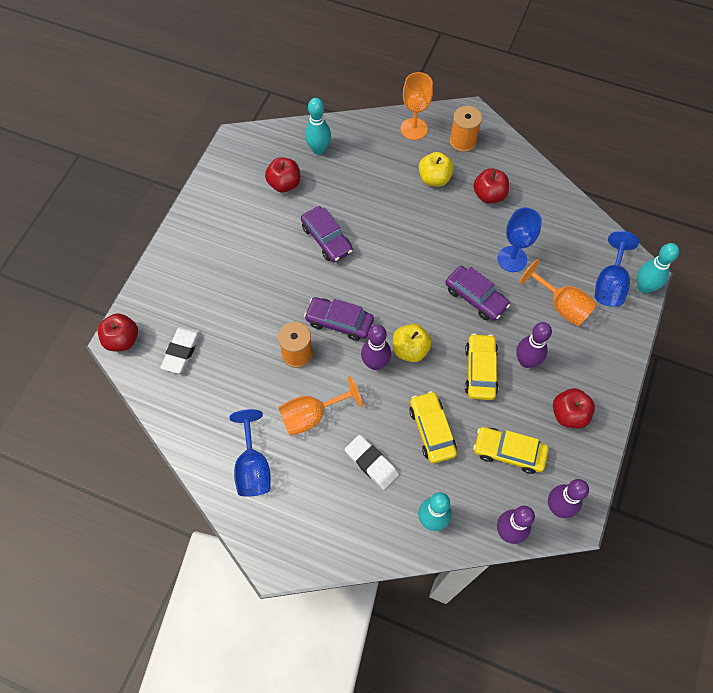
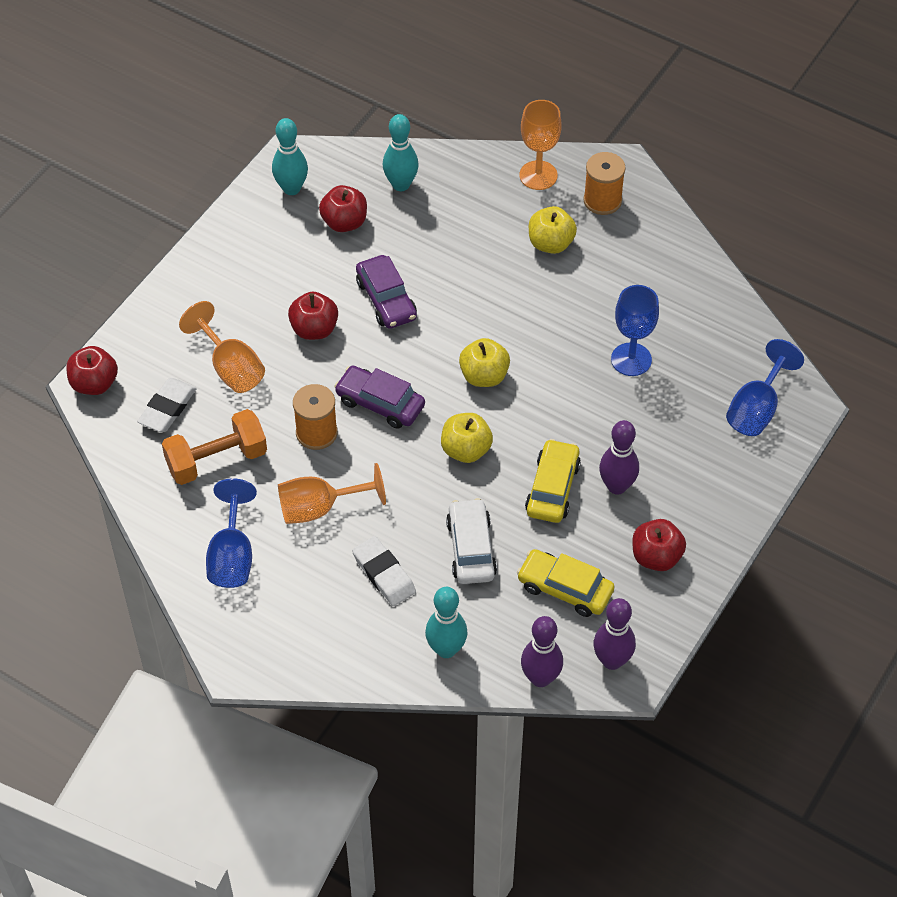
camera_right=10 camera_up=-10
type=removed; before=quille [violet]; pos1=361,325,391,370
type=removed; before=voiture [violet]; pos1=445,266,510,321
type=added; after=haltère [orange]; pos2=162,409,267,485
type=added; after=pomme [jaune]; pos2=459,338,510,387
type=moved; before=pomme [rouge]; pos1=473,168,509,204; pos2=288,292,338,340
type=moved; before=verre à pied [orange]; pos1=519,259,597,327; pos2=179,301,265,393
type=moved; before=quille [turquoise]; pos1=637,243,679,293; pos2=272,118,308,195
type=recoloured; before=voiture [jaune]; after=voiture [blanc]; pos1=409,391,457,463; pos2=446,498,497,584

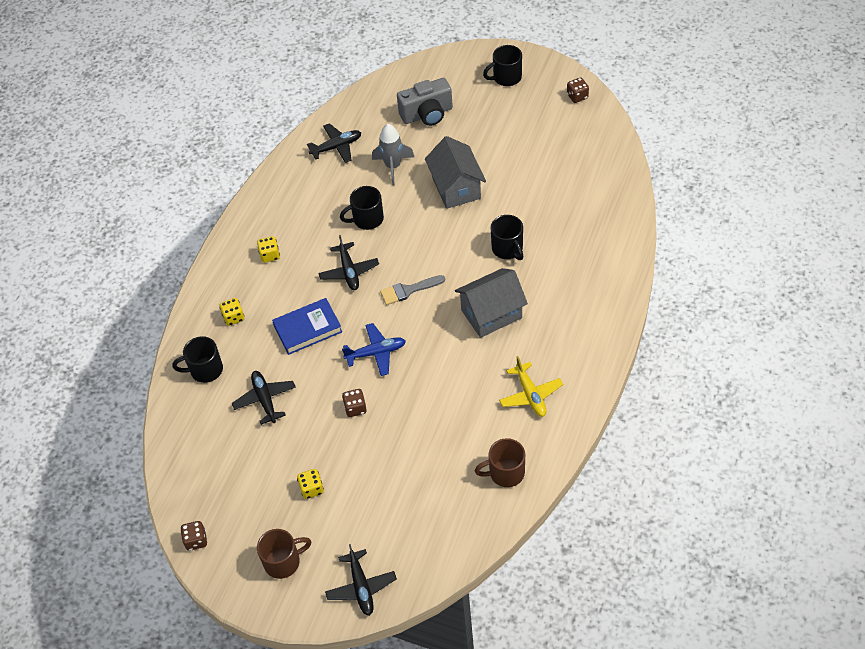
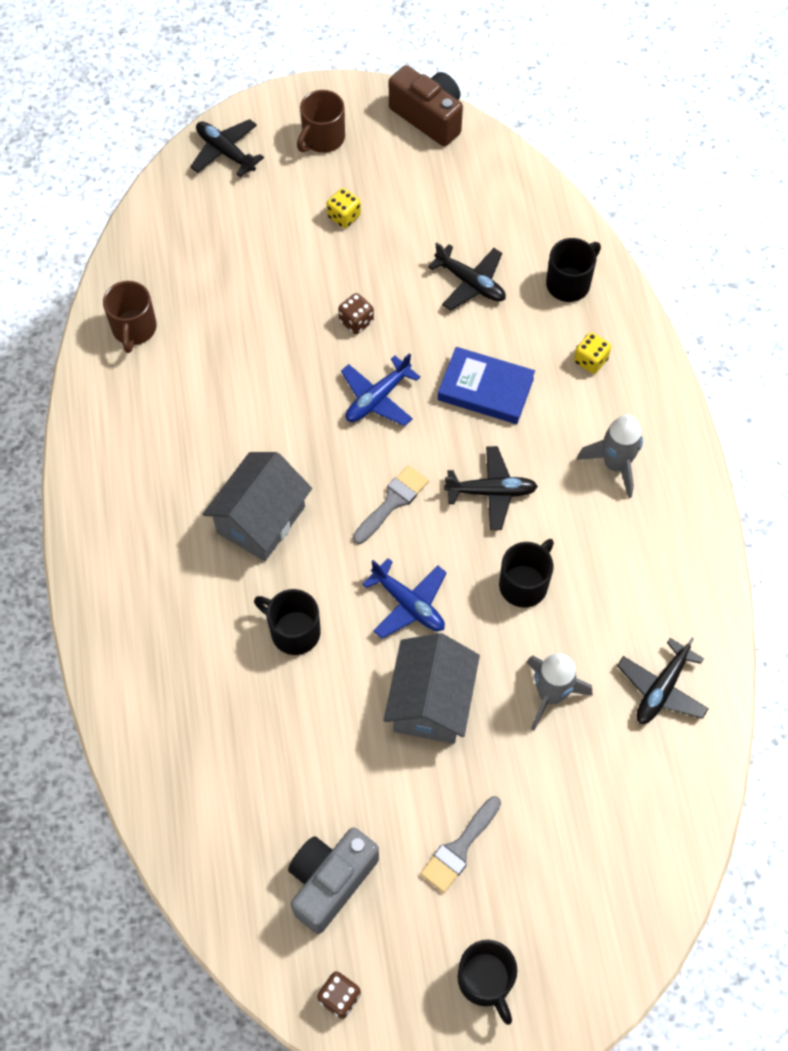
camera_right=145 camera_up=10
type=removed; before=avion [jaune]; pos1=499,356,563,417
type=added; after=avion [bleu]; pos2=362,558,447,639
type=added; after=pinceau [gris]; pos2=420,796,501,893
type=moved; before=appareil photo [gris]; pos1=397,78,453,126; pos2=288,828,379,934
type=replaced; before=dé [marron]; after=appareil photo [marron]; pos1=180,521,207,551; pos2=389,65,463,146
type=replaced; before=dé [jaune]; after=fusée [gris]; pos1=257,236,280,263; pos2=577,414,643,498
type=turned; before=livre [bleu]; pos1=272,298,342,355; pos2=438,347,535,424; turn=75
type=turned; before=avion [noir]; pos1=319,235,379,290; pos2=444,446,538,530; turn=135
type=turned; before=maison [gris]; pos1=425,136,486,209; pos2=384,633,480,744; turn=60
type=turned; before=tasse [marron]; pos1=475,438,525,487; pos2=103,281,157,353; turn=135
type=turned; before=tasse [noir]; pos1=483,45,522,86; pos2=458,940,517,1025; turn=120

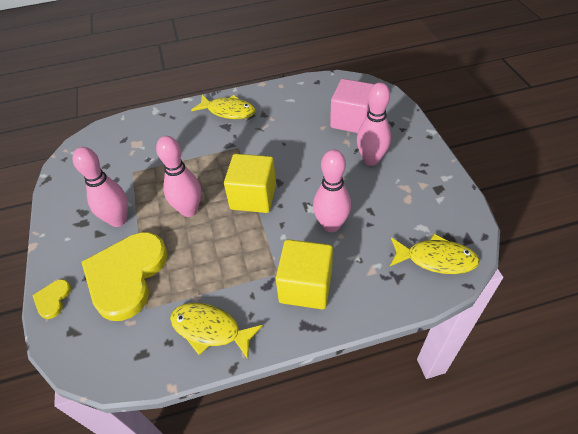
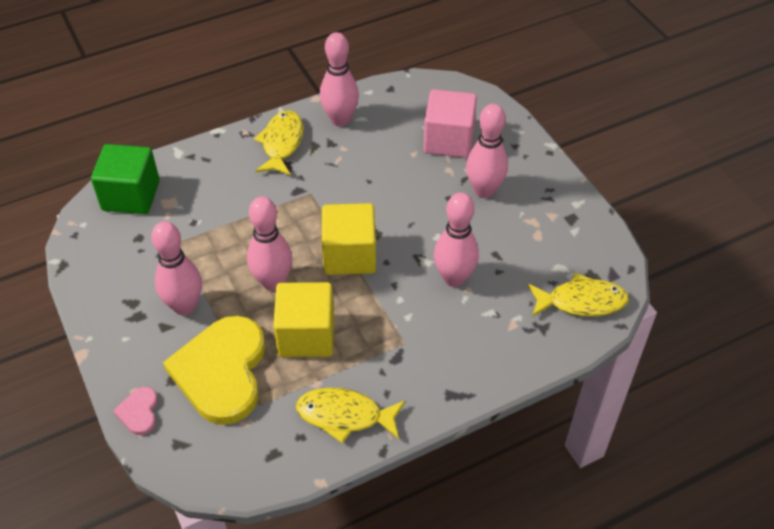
camera_right=-15 camera_up=0
type=added; after=cube [vert]; pos2=91,144,160,214
type=added; after=quille [rose]; pos2=320,32,359,127
type=moved; before=cube [jaune]; pos1=276,239,333,309; pos2=273,282,334,357
type=recoloured; before=cœur [jaune]; after=cœur [rose]; pos1=32,279,71,319; pos2=113,387,158,435
type=turned; before=poisson [jaune]; pos1=191,95,255,119; pos2=254,110,304,176; turn=-90

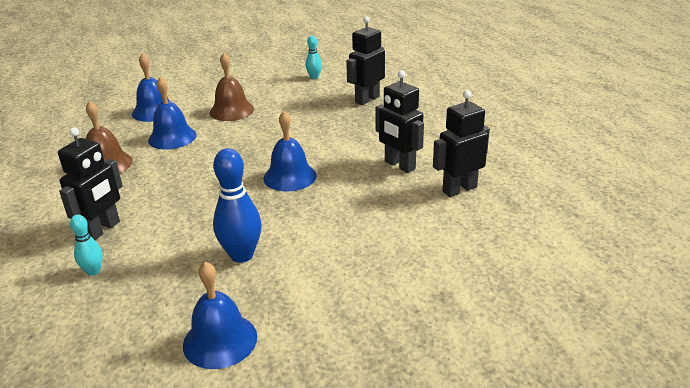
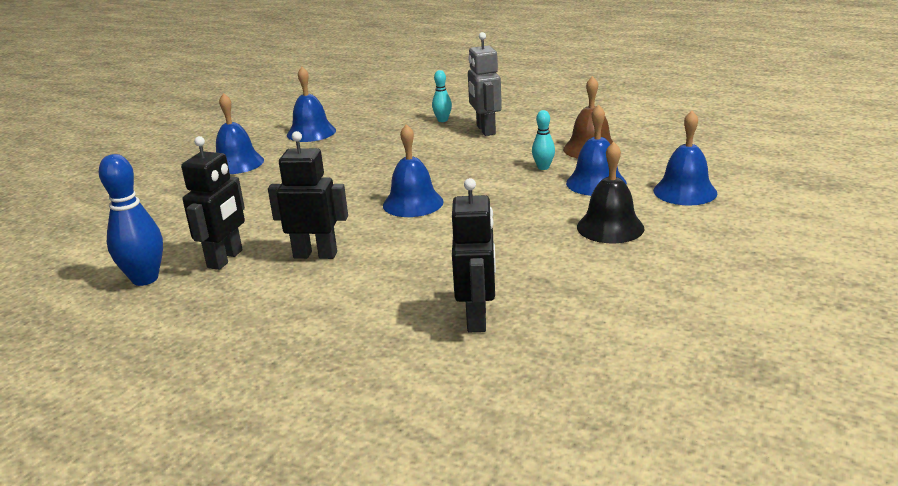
camera_right=140 camera_up=-5
type=added; after=cloche [bleu]; pos2=216,93,264,174
type=moved; before=quille [bleu]; pos1=213,148,262,263; pos2=99,154,163,286
type=moved; before=quille [turquoise]; pos1=305,36,322,79; pos2=532,110,555,170
type=recoloured; before=robot [noir]; after=robot [gris]; pos1=58,128,123,240; pos2=468,32,502,136
type=recoloured; before=cloche [marron]; after=cloche [noir]; pos1=210,53,254,121; pos2=577,142,645,243

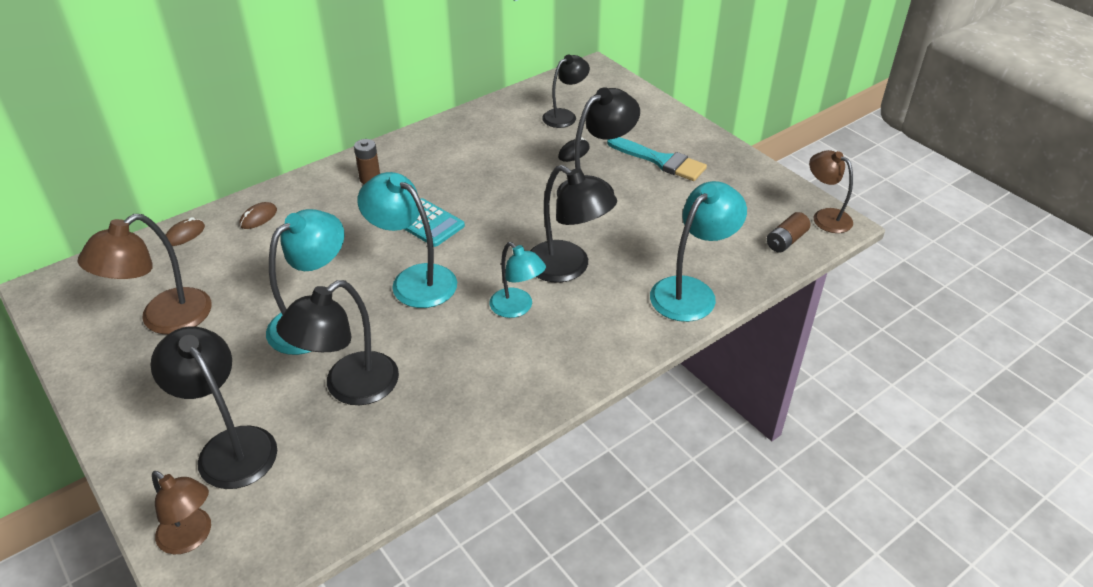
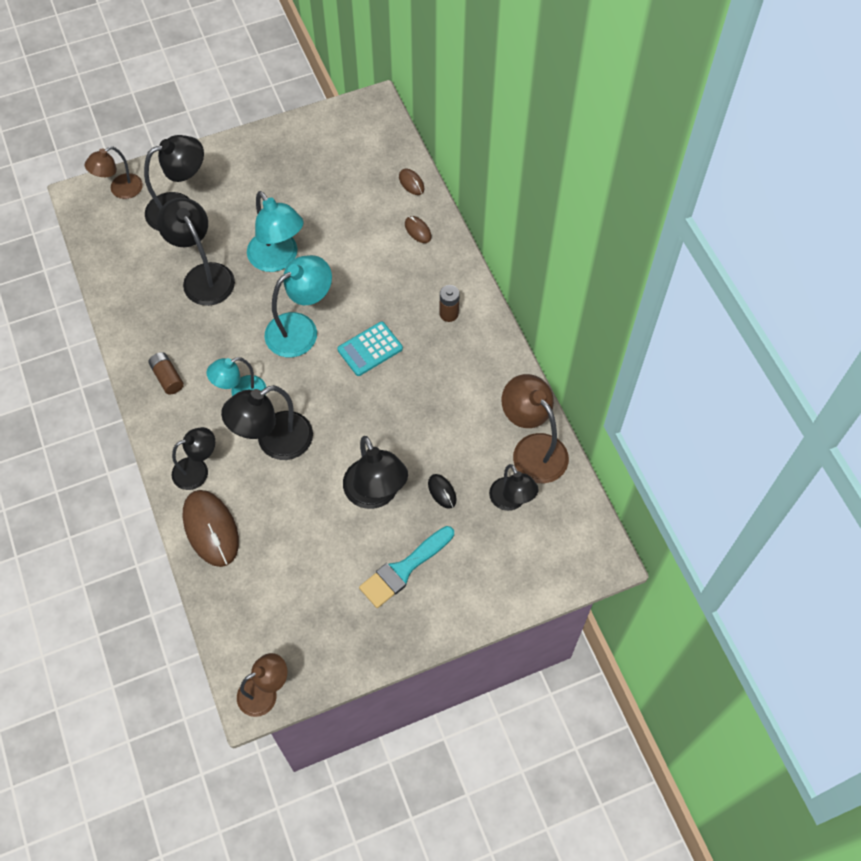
camera_right=105 camera_up=20
type=added; after=lampe [noir]; pos2=172,427,215,490
type=moved; before=lampe [marron]; pos1=77,214,212,334; pos2=502,374,569,483
type=moved; before=pile [marron]; pos1=767,212,811,253; pos2=148,352,184,395
type=replaced; before=lampe [turquoise]; after=souris [marron]; pos1=650,181,747,322; pos2=183,490,239,567

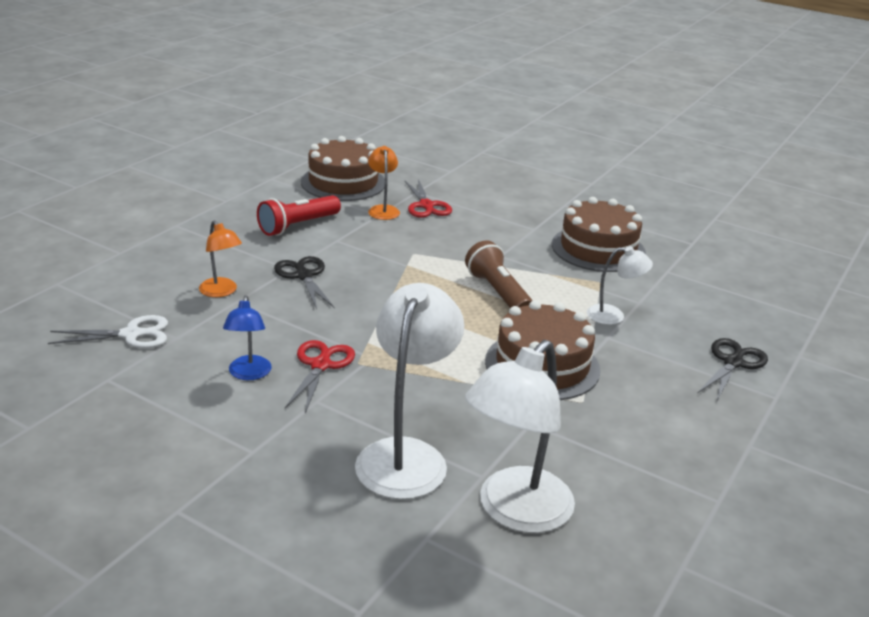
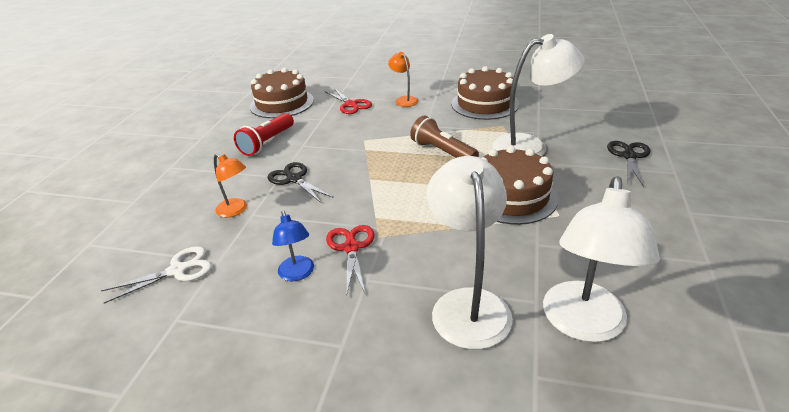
camera_right=-15 camera_up=5
type=moved; before=lampe [orange]; pos1=368,146,400,220; pos2=388,52,418,107
type=resized; before=lampe [blanc]; pos1=587,246,653,325; pos2=492,34,585,157; scale=1.92

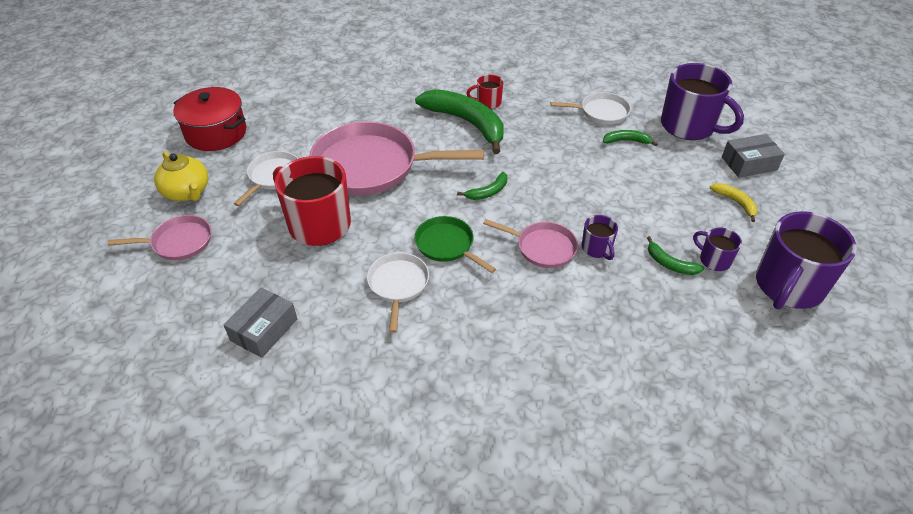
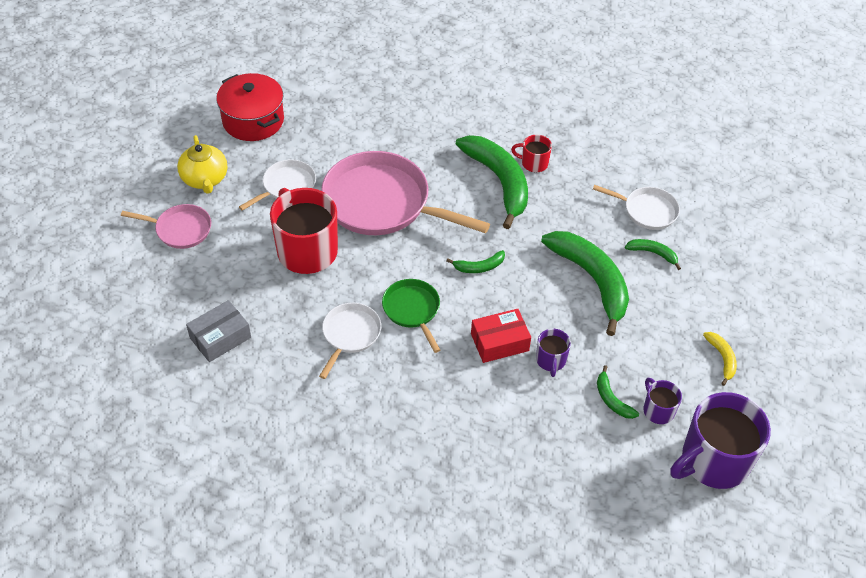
camera_right=20 camera_up=5
type=removed; before=tasse [violet]; pos1=661,63,744,140
type=removed; before=boîte [gris]; pos1=722,134,785,178
type=added; after=banane [vert]; pos2=541,231,629,336
type=replaced; before=poêle [rose]; after=boîte [rouge]; pos1=483,219,578,268; pos2=471,309,531,363

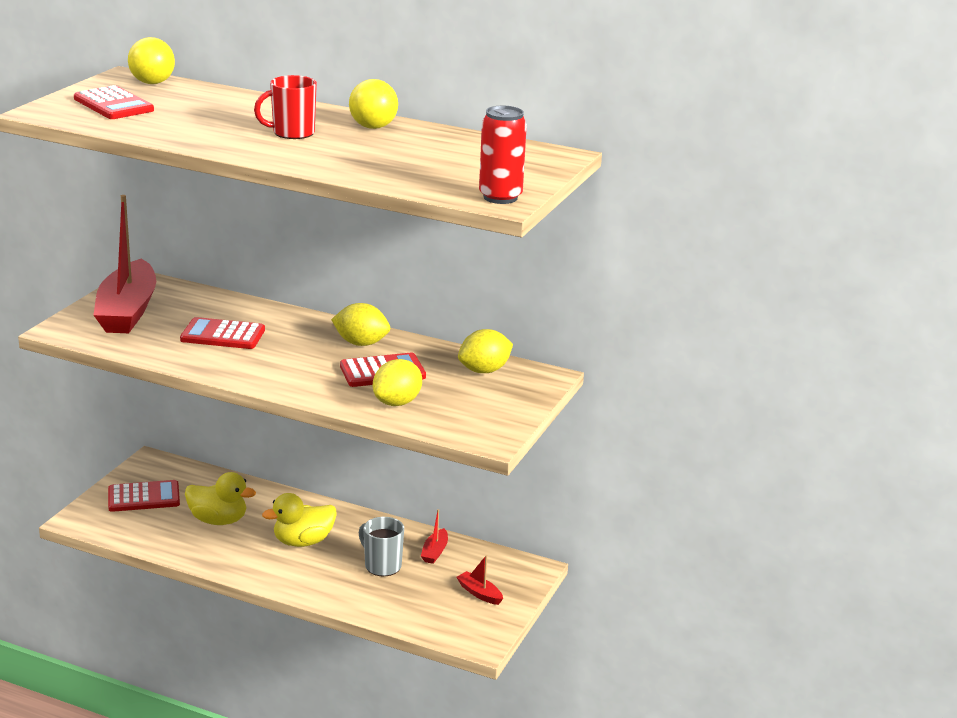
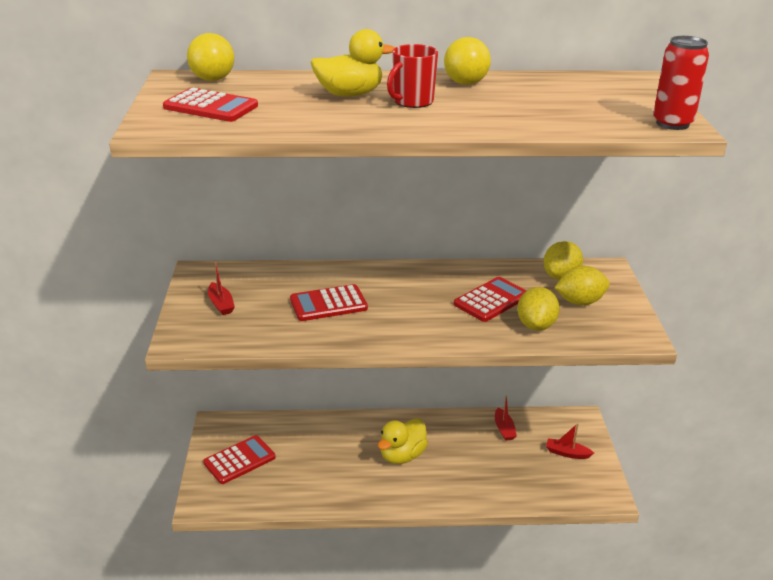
camera_right=-25 camera_up=5
type=removed; before=tasse [gris]; pos1=359,517,404,576
type=moved; before=canard [jaune]; pos1=185,472,256,525; pos2=311,29,395,97
type=moved; before=citron [jaune]; pos1=331,303,390,346; pos2=554,266,610,305
type=resized; before=bateau [rouge]; pos1=94,195,156,333; pos2=208,262,235,315; scale=0.41

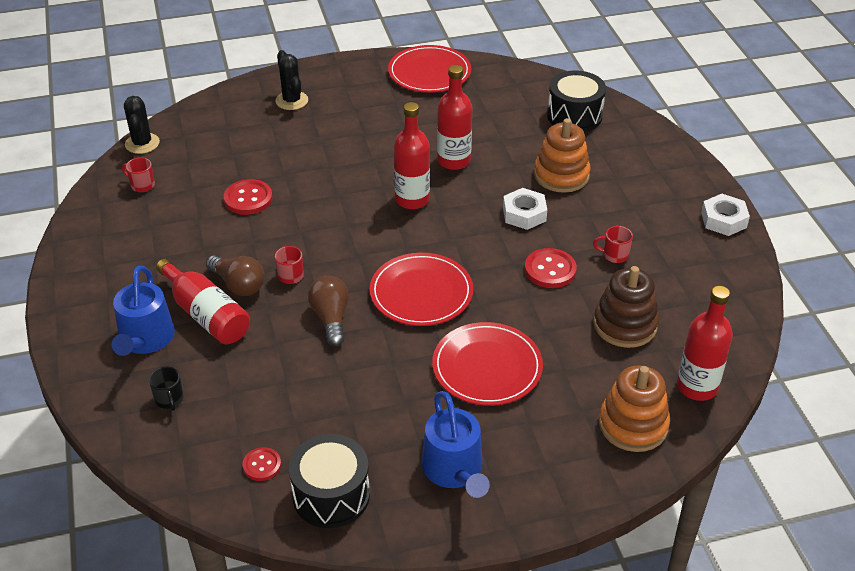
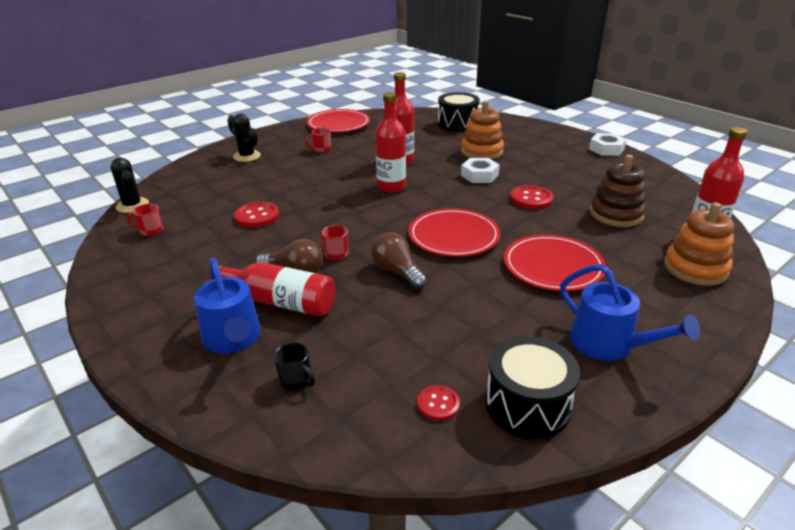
camera_right=-25 camera_up=-10
type=moved; before=tasse [rouge]; pos1=593,226,633,263; pos2=305,127,331,152

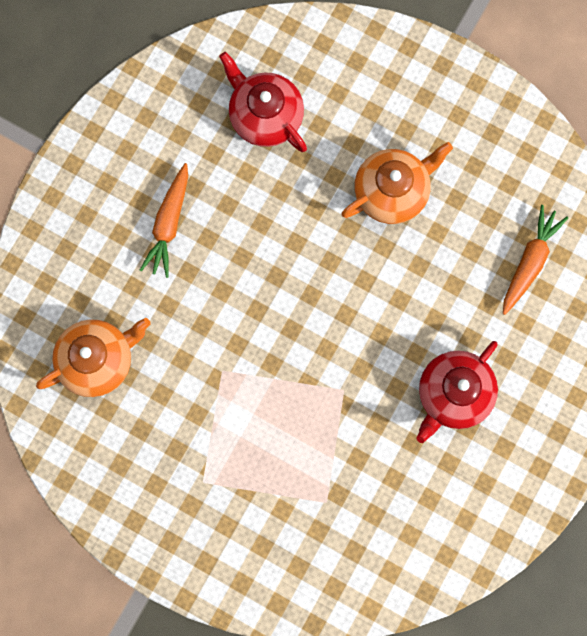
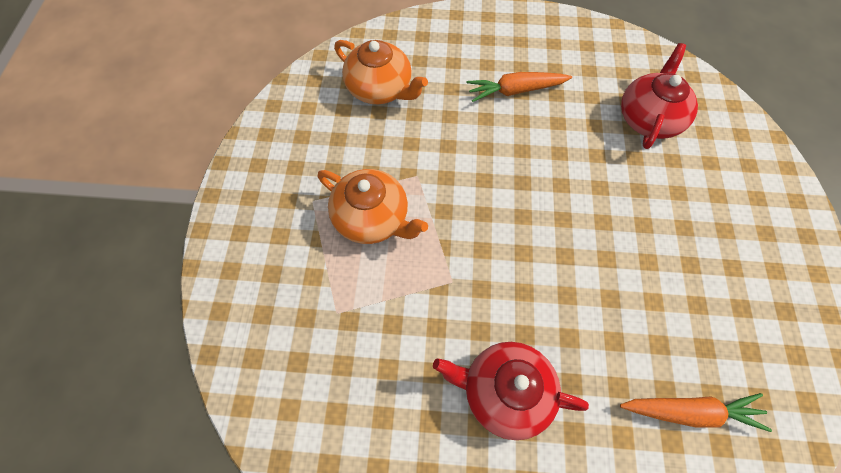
camera_right=65 camera_up=-15
type=moved; before=théière [orange]; pos1=341,142,453,224; pos2=318,169,428,244

